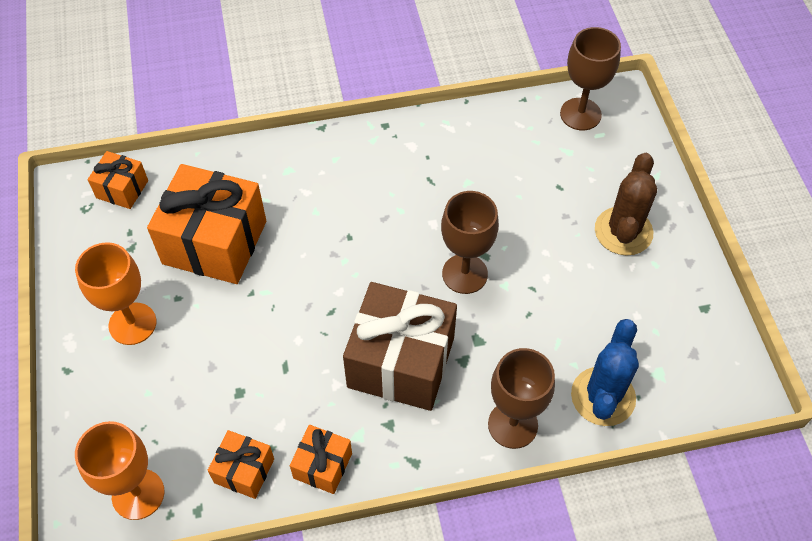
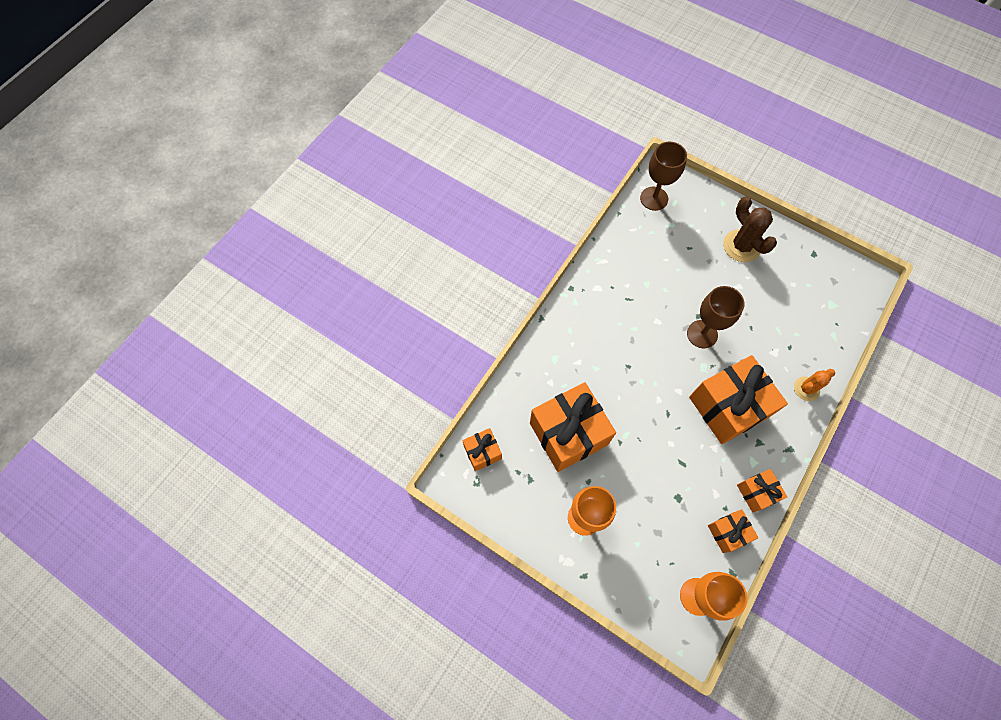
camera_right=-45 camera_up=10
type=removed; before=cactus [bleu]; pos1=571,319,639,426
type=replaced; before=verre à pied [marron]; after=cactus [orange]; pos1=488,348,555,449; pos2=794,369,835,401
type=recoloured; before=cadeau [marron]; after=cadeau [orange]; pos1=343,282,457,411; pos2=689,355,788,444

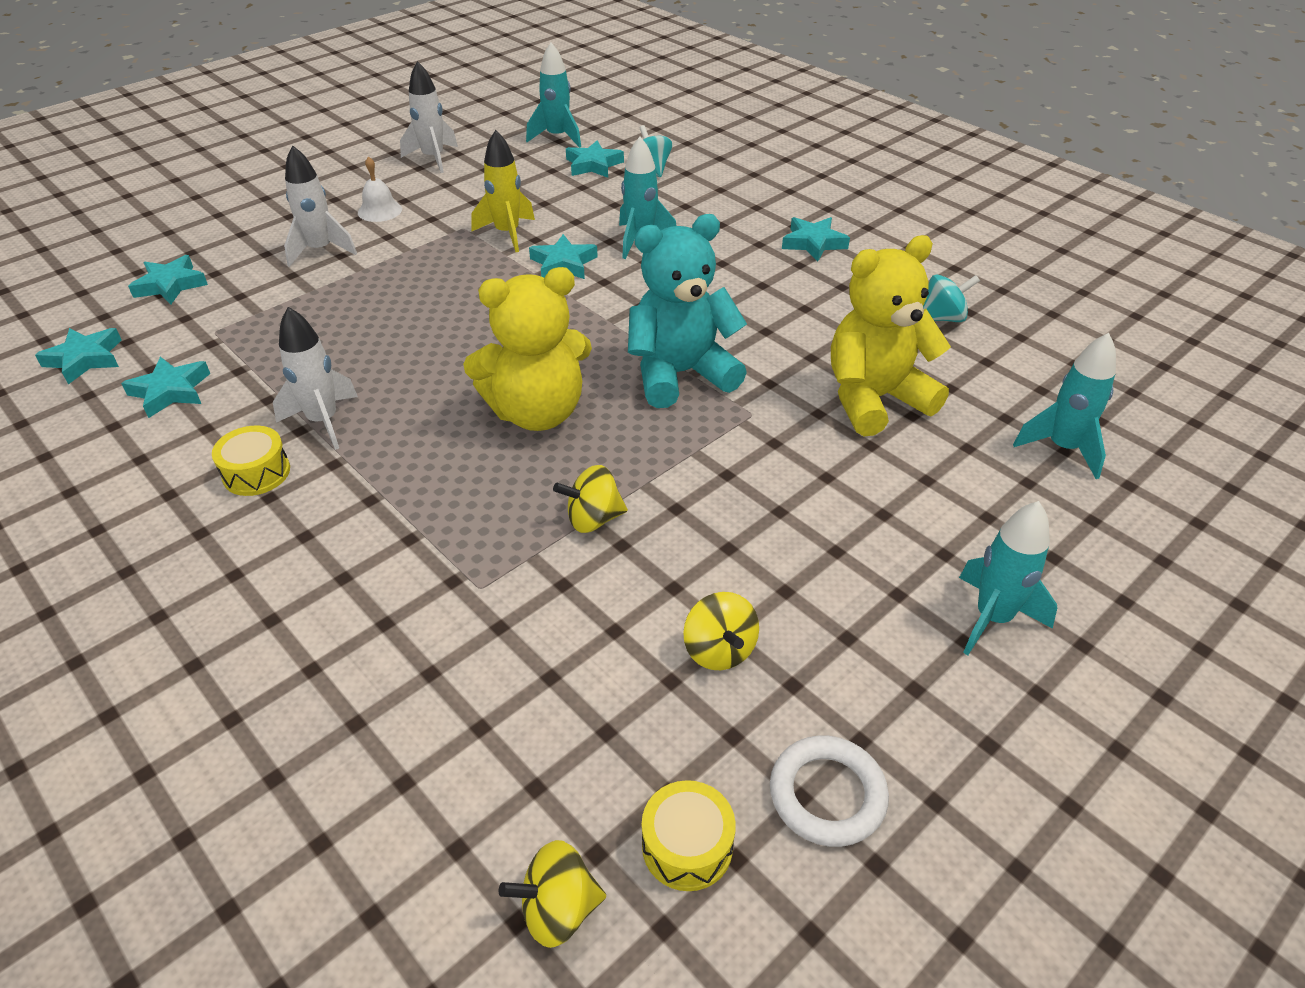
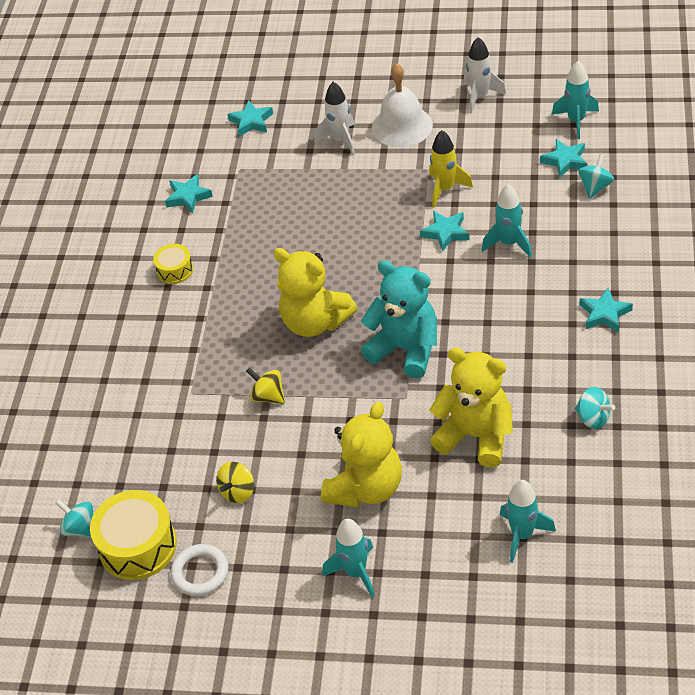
camera_right=55 camera_up=5
type=removed; before=étoile [turquoise]; pos1=35,328,121,384
type=removed; before=fusée [blanc]; pos1=273,307,358,450
type=added; after=ours en peluche [jaune]; pos2=321,402,402,507
type=recoloured; before=toupie [jaune]; after=toupie [turquoise]; pos1=499,840,606,948; pos2=55,499,93,537
type=resized; before=cloche [blanc]; pos1=358,156,402,222; pos2=372,63,433,147; scale=1.91
type=resized; before=tambour [jaune]; pos1=642,780,736,891; pos2=90,490,177,580; scale=1.84

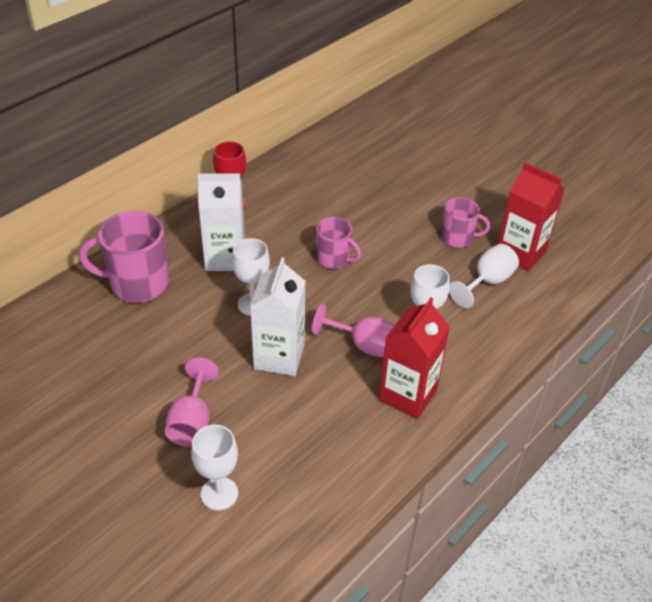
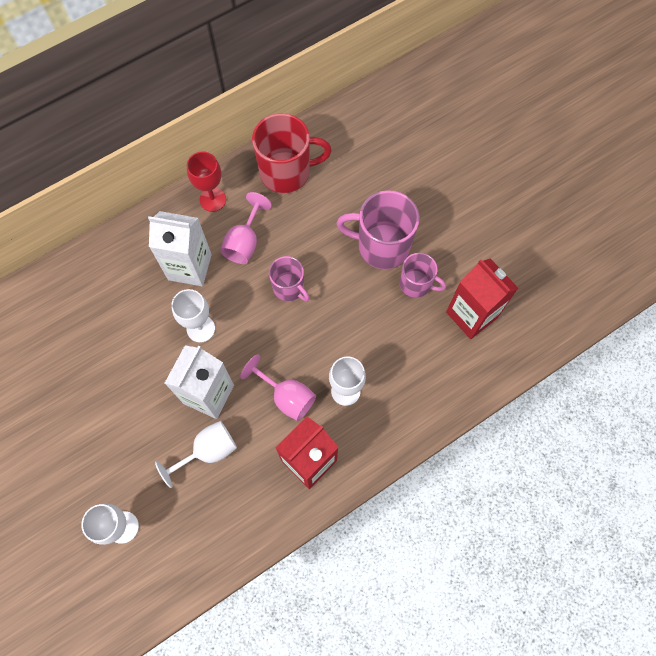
camera_right=15 camera_up=25
type=added; after=tasse [rouge]; pos2=252,113,332,193
type=moved; before=tasse [rose]; pos1=79,211,169,303; pos2=336,190,419,269
type=moved; before=verre à pied [rose]; pos1=165,357,219,446; pos2=220,192,272,264
type=moved; before=verre à pied [blanc]; pos1=449,244,519,308; pos2=155,421,237,488

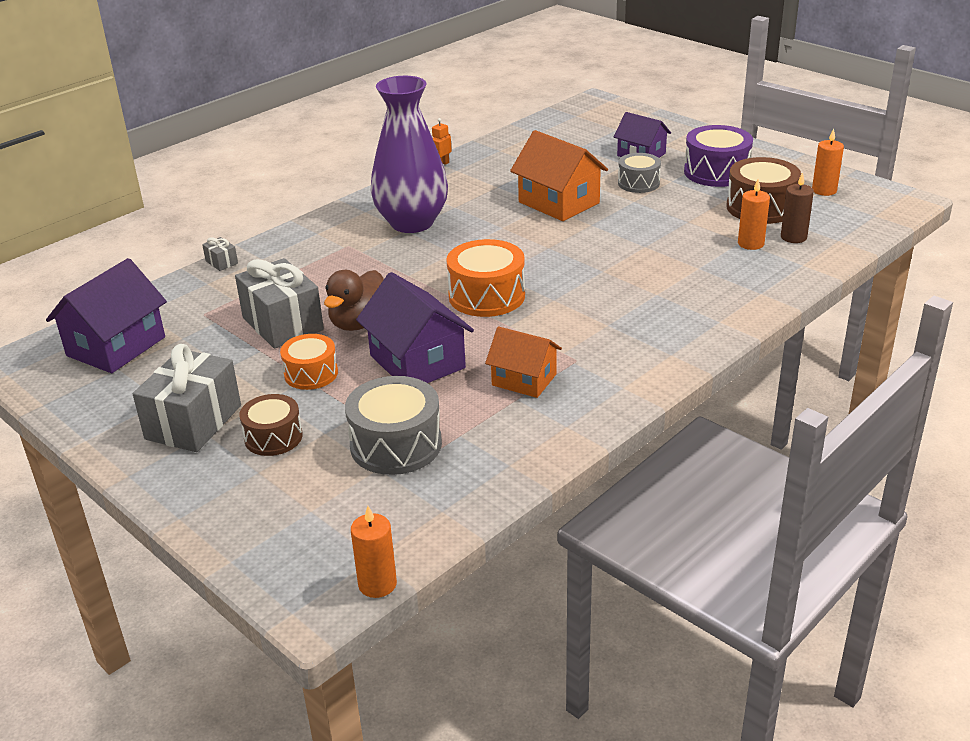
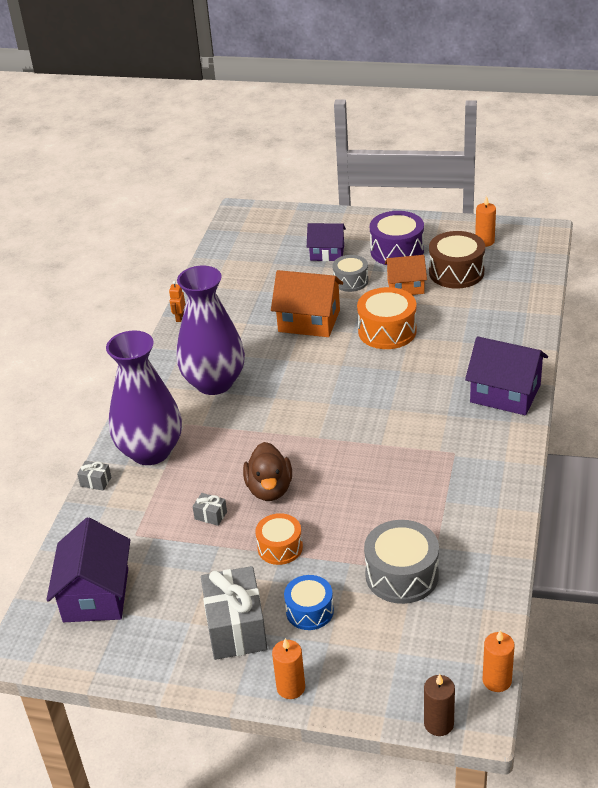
camera_right=-30 camera_up=5
type=added; after=vase [violet]; pos2=106,330,182,465
type=moved; before=maison [violet]; pos1=356,272,474,383; pos2=465,336,548,415
type=moved; before=tambour [orange]; pos1=446,239,525,317; pos2=357,287,417,349
type=moved; before=maison [orange]; pos1=485,327,562,398; pos2=385,255,427,295
type=moved; before=bougie [orange]; pos1=738,179,770,250; pos2=272,638,305,699
type=moved; before=bougie [marron]; pos1=781,172,814,243; pos2=424,674,455,736
type=recoloured; before=tambour [marron]; after=tambour [bleu]; pos1=239,394,303,456; pos2=284,575,334,630
type=resized; before=cadeau [gris]; pos1=235,258,324,349; pos2=192,493,227,526; scale=0.42

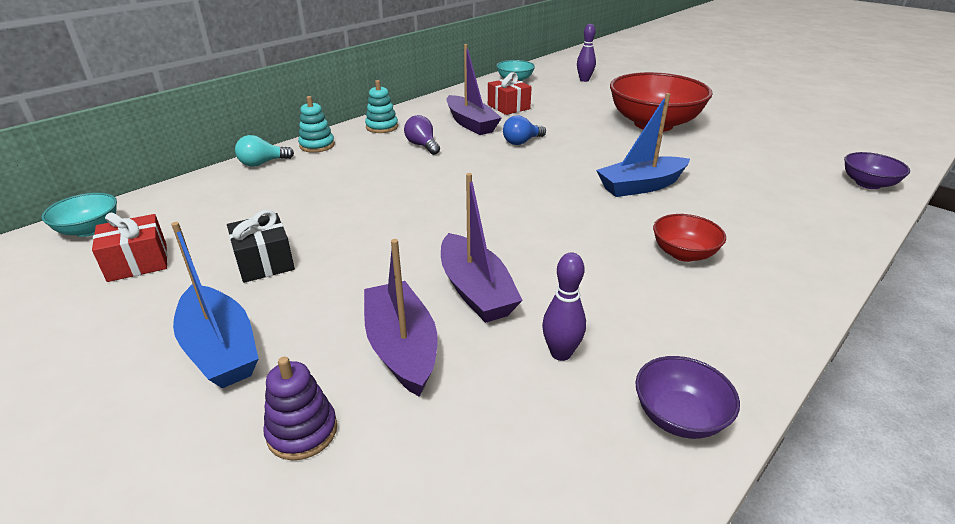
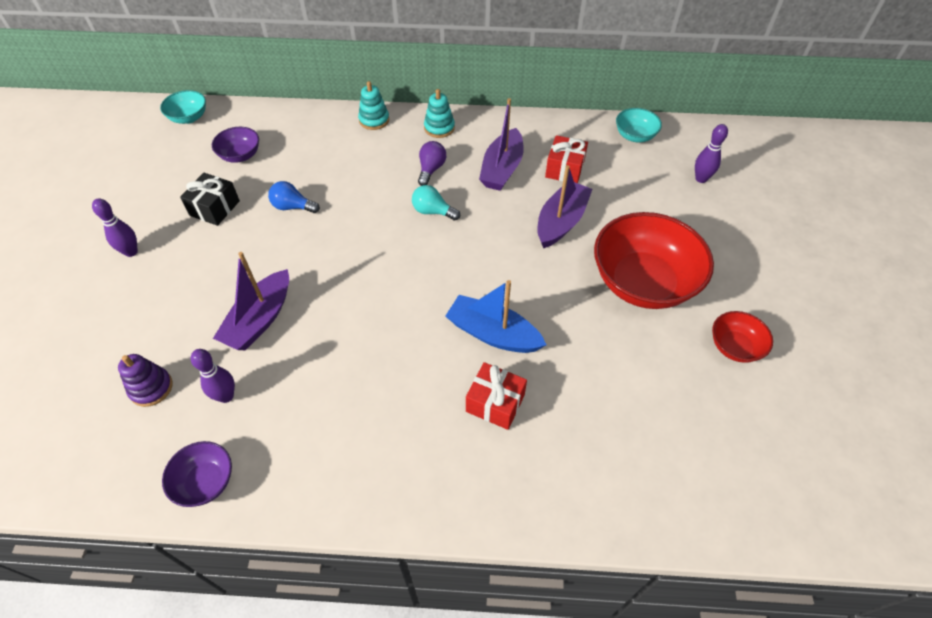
camera_right=50 camera_up=20
type=moved; before=cadeau [rouge]; pos1=92,212,168,282; pos2=466,362,527,430
type=moved; before=ampoule [turquoise]; pos1=235,135,294,167; pos2=412,185,460,220
type=moved; before=jouet à empiler [violet]; pos1=263,357,337,460; pos2=118,354,172,407
type=moved; before=bateau [violet]; pos1=364,239,438,397; pos2=537,165,592,248
type=moved; before=ampoule [bleu]; pos1=503,116,546,145; pos2=268,181,320,213
type=moved; before=bol [rouge]; pos1=653,214,726,262; pos2=712,311,773,363
type=moved; before=bol [violet]; pos1=844,152,910,189; pos2=212,127,259,163
type=replaced; before=bateau [bleu]; after=quille [violet]; pos1=171,222,259,388; pos2=92,198,138,257

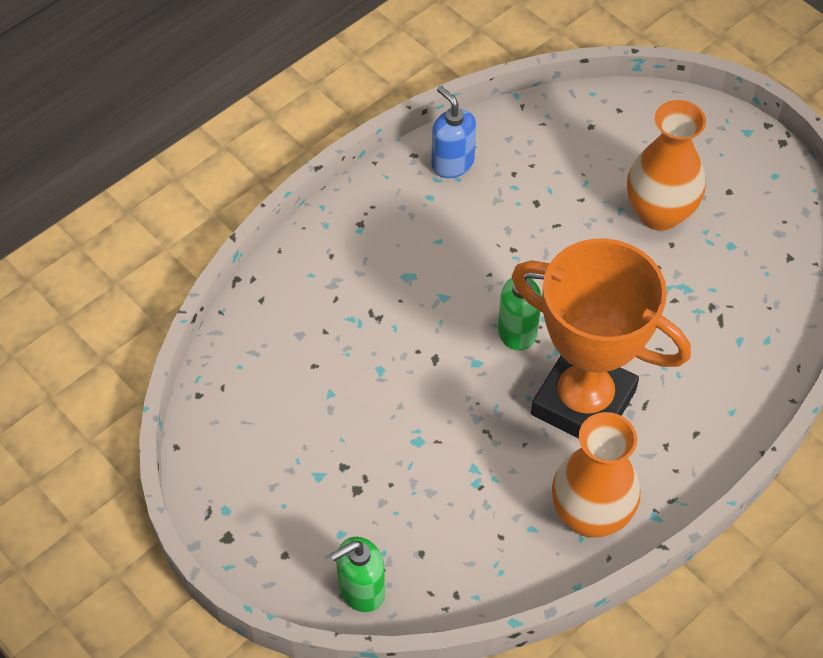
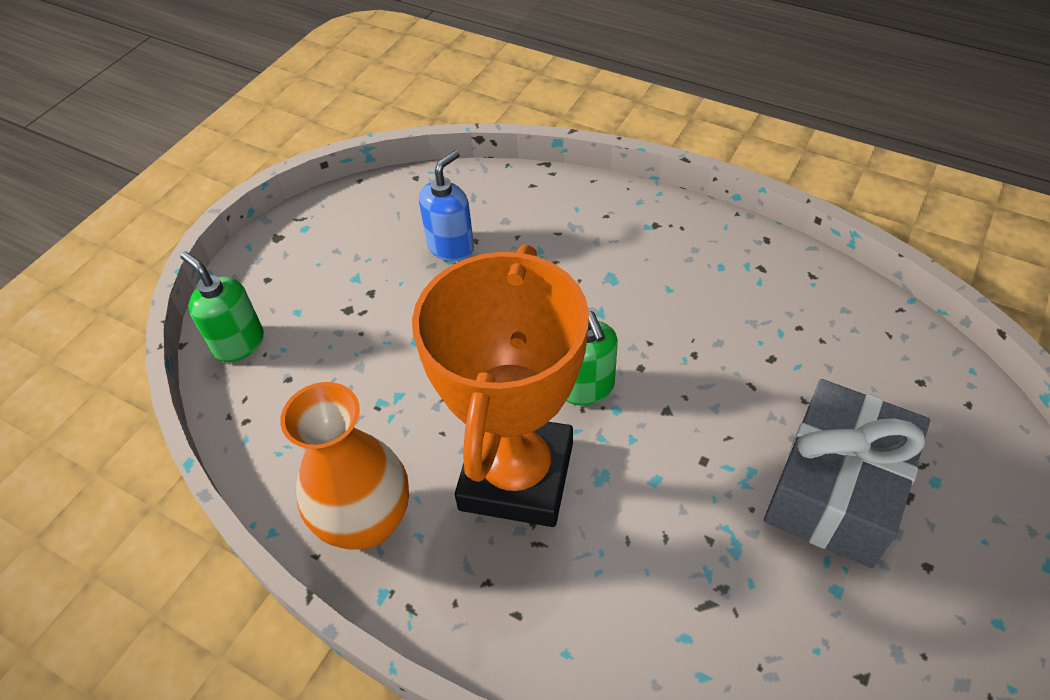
camera_right=75 camera_up=-5
type=moved; before=distributeur de savon [bleu]; pos1=432,86,476,178; pos2=419,150,474,262
type=replaced; before=vase [orange]; after=cadeau [gris]; pos1=627,100,706,231; pos2=764,379,930,568

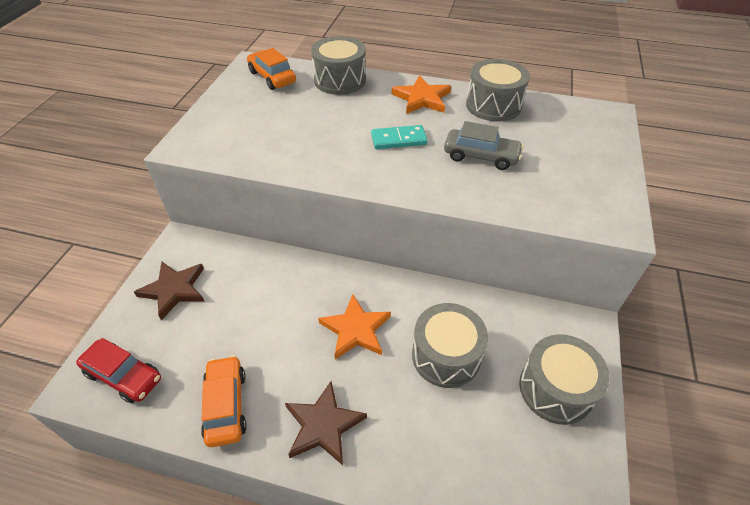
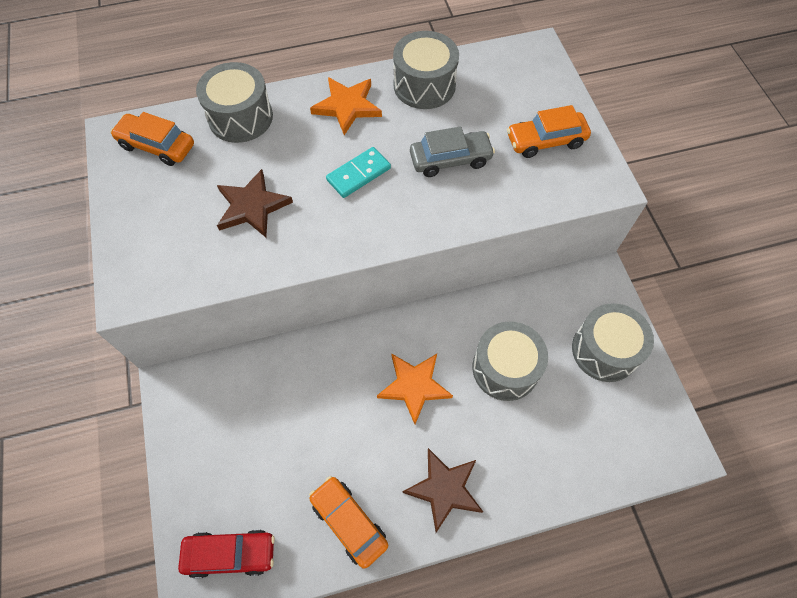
camera_right=-30 camera_up=15
type=added; after=voiture [orange]; pos2=507,105,591,158
type=moved; before=étoile [marron]; pos1=134,262,205,320; pos2=217,169,293,237

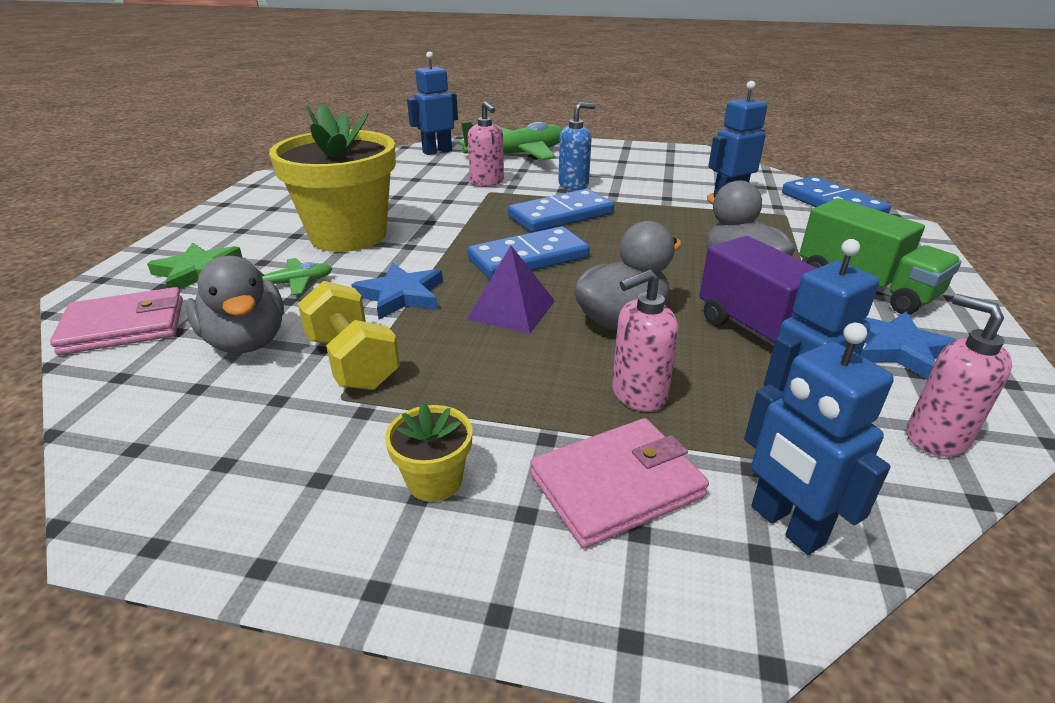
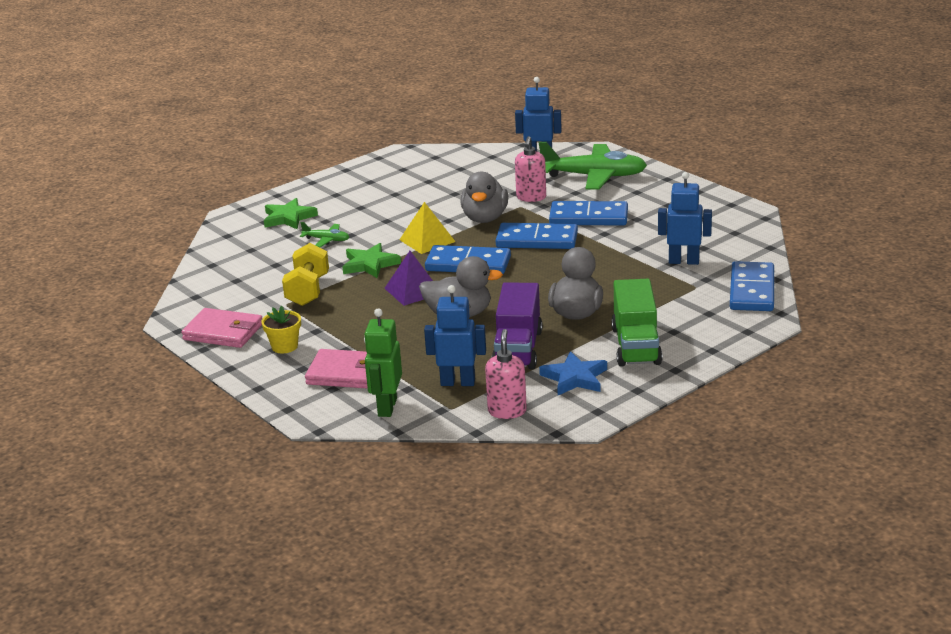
camera_right=40 camera_up=-5
type=removed; before=pot de fleurs [jaune]; pos1=269,104,396,252
type=removed; before=distributeur de savon [rose]; pos1=612,270,678,412
type=added; after=pyramide [jaune]; pos2=400,202,456,254
type=moved; before=portefeuille [rose]; pos1=50,287,183,355; pos2=181,308,262,348
type=moved; before=canard [gris]; pos1=186,256,284,353; pos2=460,171,508,223
type=replaced; before=distributeur de savon [bleu]; after=domino [bleu]; pos1=558,102,595,190; pos2=549,201,628,225
type=recoloured; before=étoile [bleu]; after=étoile [vert]; pos1=351,263,443,320; pos2=343,243,401,278
type=recoloured; before=robot [bleu]; after=robot [vert]; pos1=744,323,894,555; pos2=364,308,402,417

